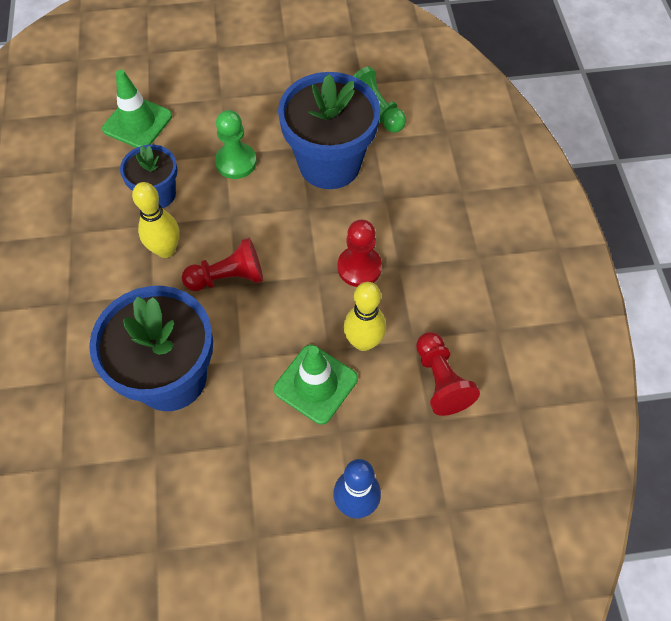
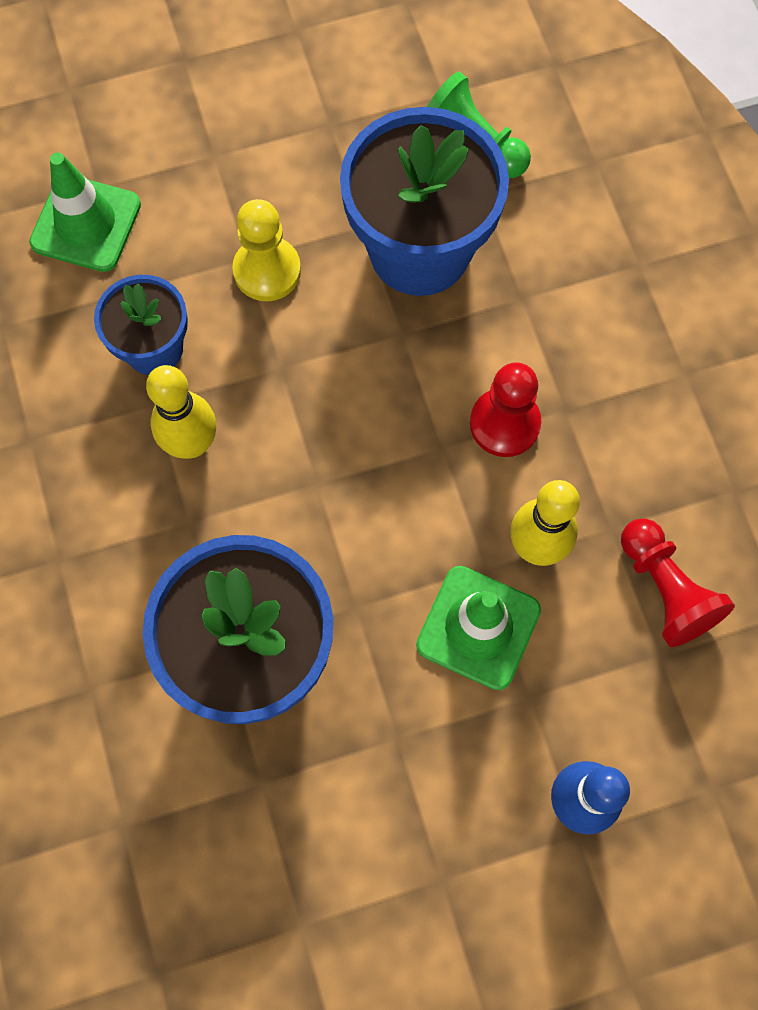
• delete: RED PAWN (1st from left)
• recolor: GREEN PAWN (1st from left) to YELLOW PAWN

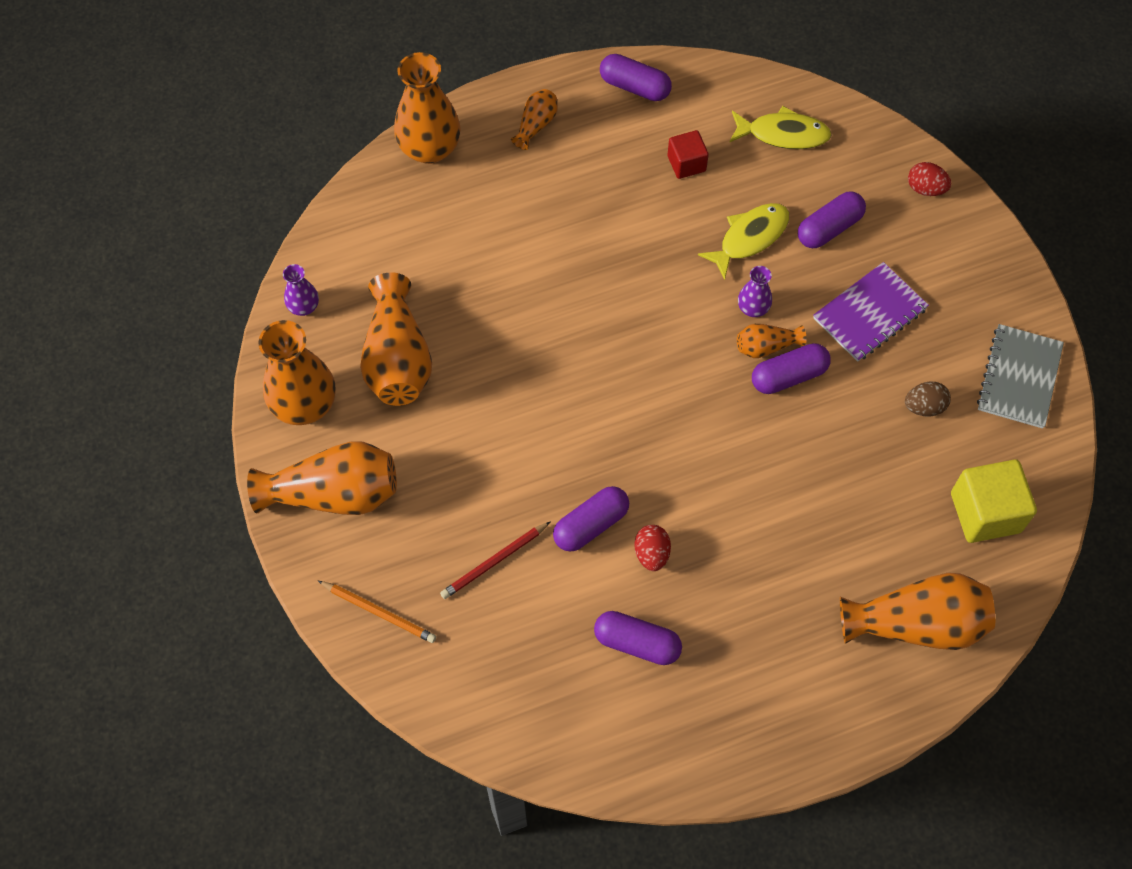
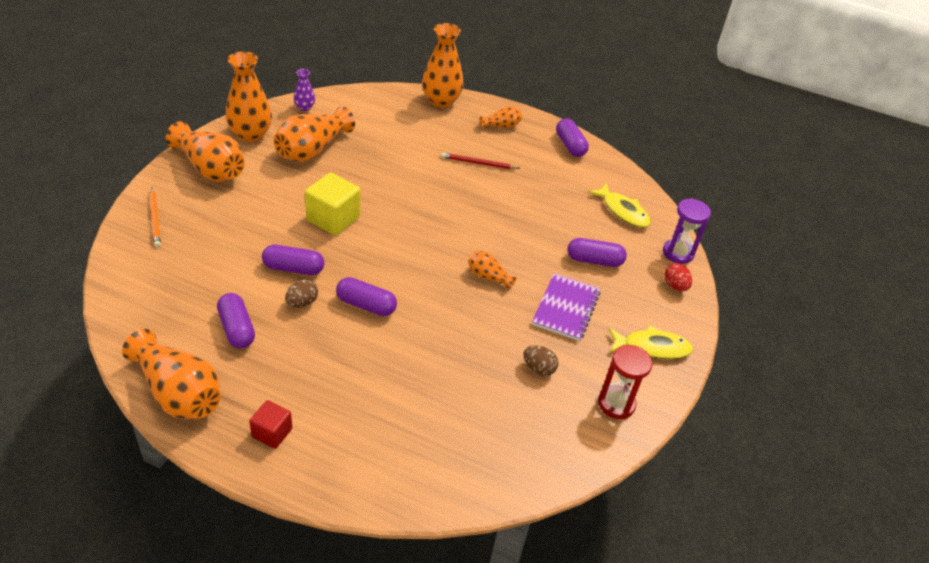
• move: RED PENCIL
• recolor: RED EGG (1st from left) to BROWN EGG (1st from left)
• move: RED CUBE
• move: YELLOW FISH (1st from left in the first image) to YELLOW FISH (2nd from left)
• delete: PURPLE VASE (2nd from left)
• move: PURPLE CAPSULE (4th from left in the first image) to PURPLE CAPSULE (3rd from left)
• rotate: PURPLE NOTEBOOK 75 degrees counterclockwise
• move: ORANGE VASE (7th from left in the first image) to ORANGE VASE (1st from left)
• move: YELLOW CUBE
• replace: GREY NOTEBOOK to RED HOURGLASS
• insert: PURPLE HOURGLASS

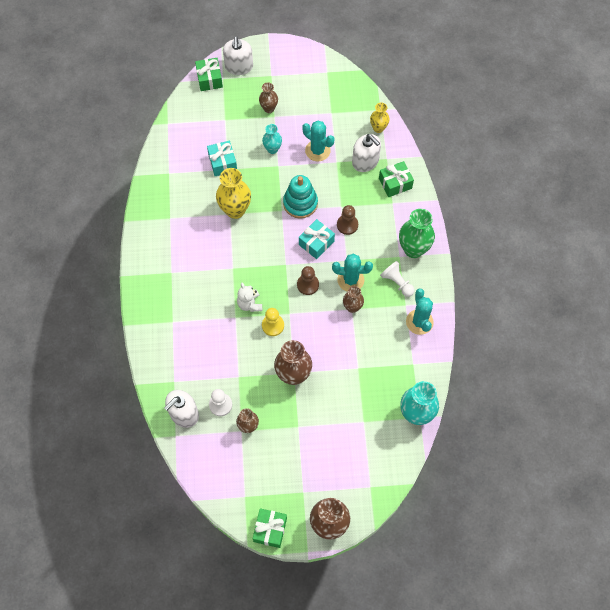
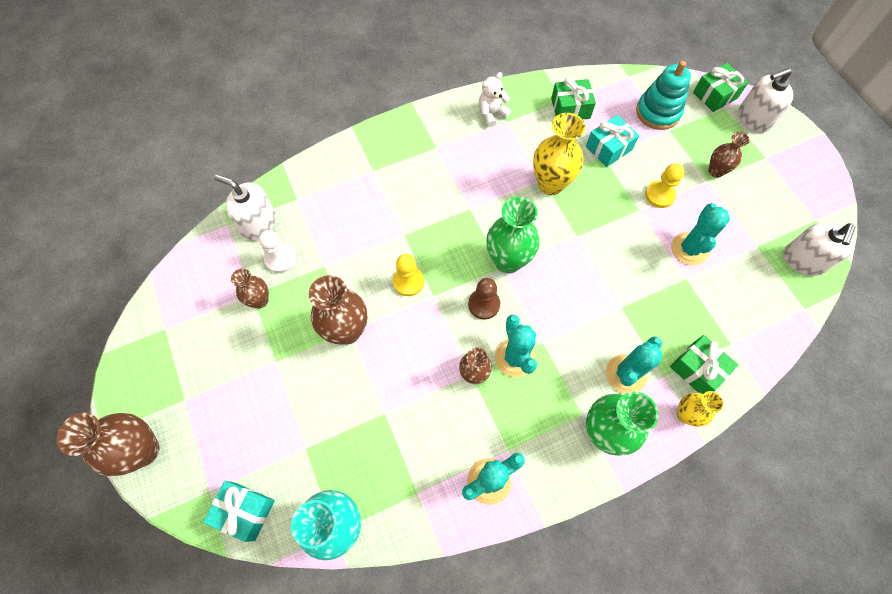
• move: WHITE TEDDY BEAR
• move: GREEN GIFT (2nd from left in the first image) to GREEN GIFT (1st from left)
• replace: TURQUOISE VASE (1st from left) to YELLOW PAWN (2nd from left)
• move: TURQUOISE STACKING TOY
• move: TURQUOISE GIFT (2nd from left in the first image) to TURQUOISE GIFT (1st from left)
• delete: BROWN PAWN (2nd from left)
• move: WHITE SOAP DISPENSER (3rd from left)
• move: YELLOW VASE (2nd from left)
• delete: WHITE PAWN (2nd from left)
• insert: GREEN VASE (1st from left)
• insert: TURQUOISE CACTUS (3rd from left)

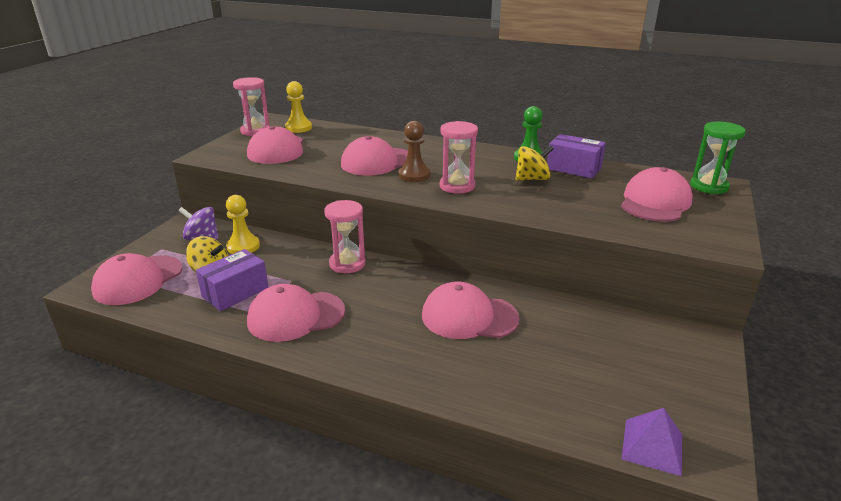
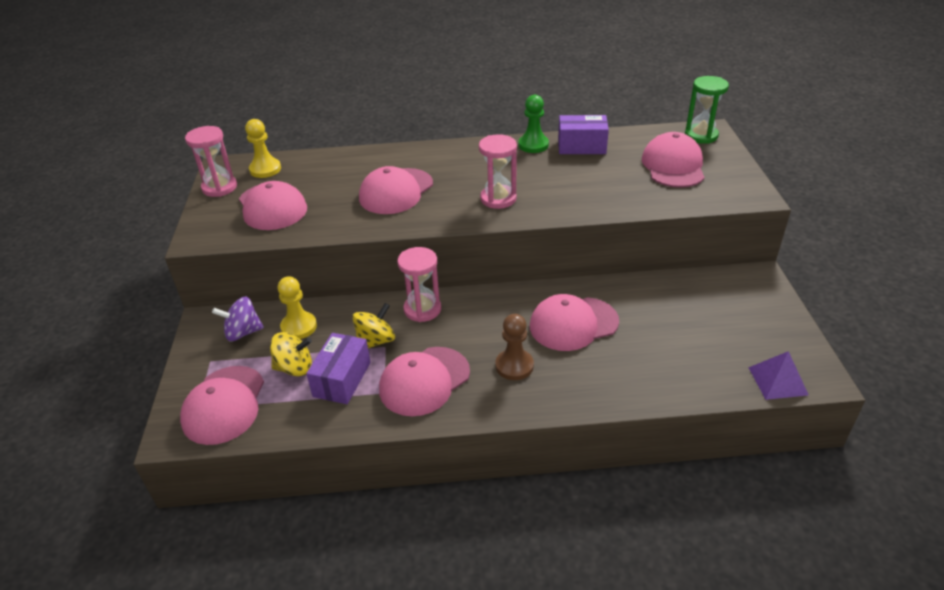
• move: BROWN PAWN
• move: YELLOW SPINNING TOP (2nd from left)

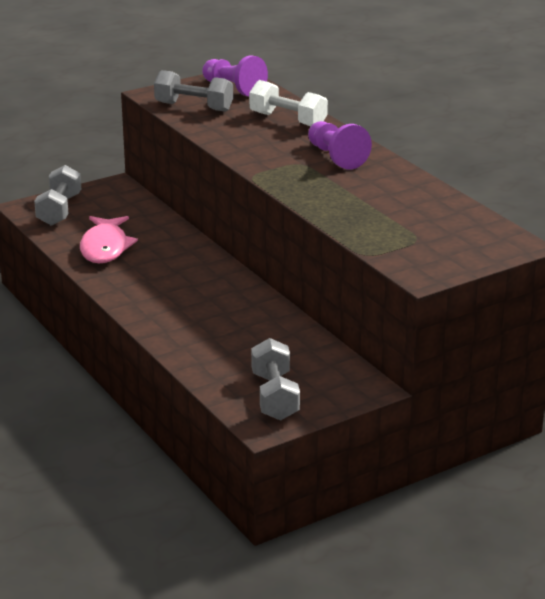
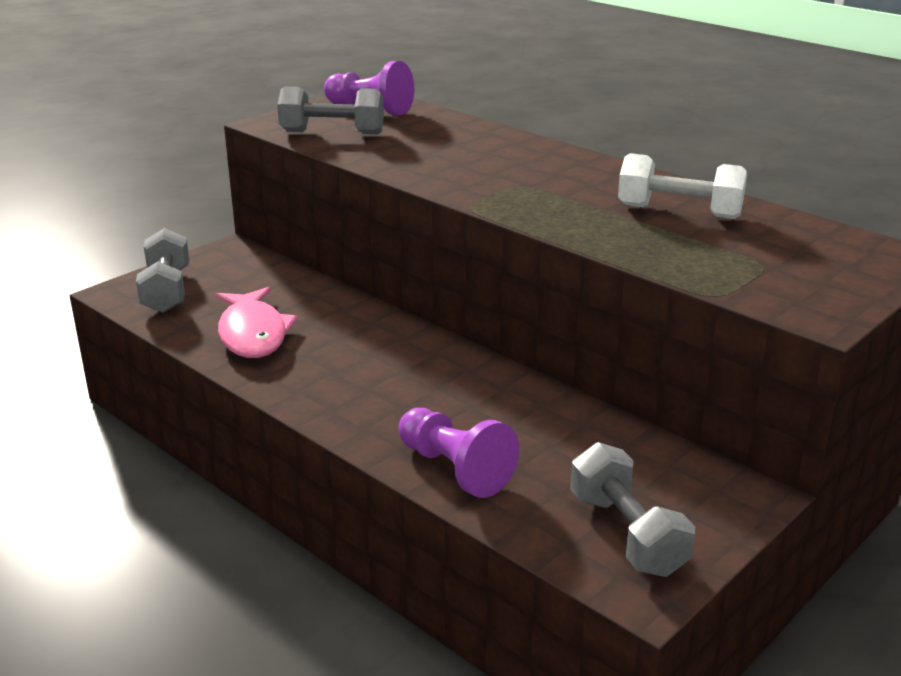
• move: WHITE DUMBBELL
• move: PURPLE PAWN (2nd from left)

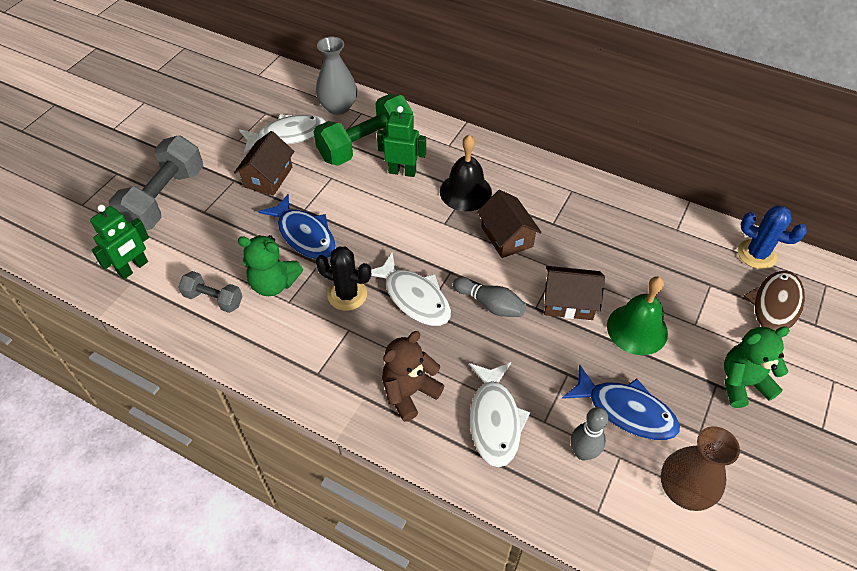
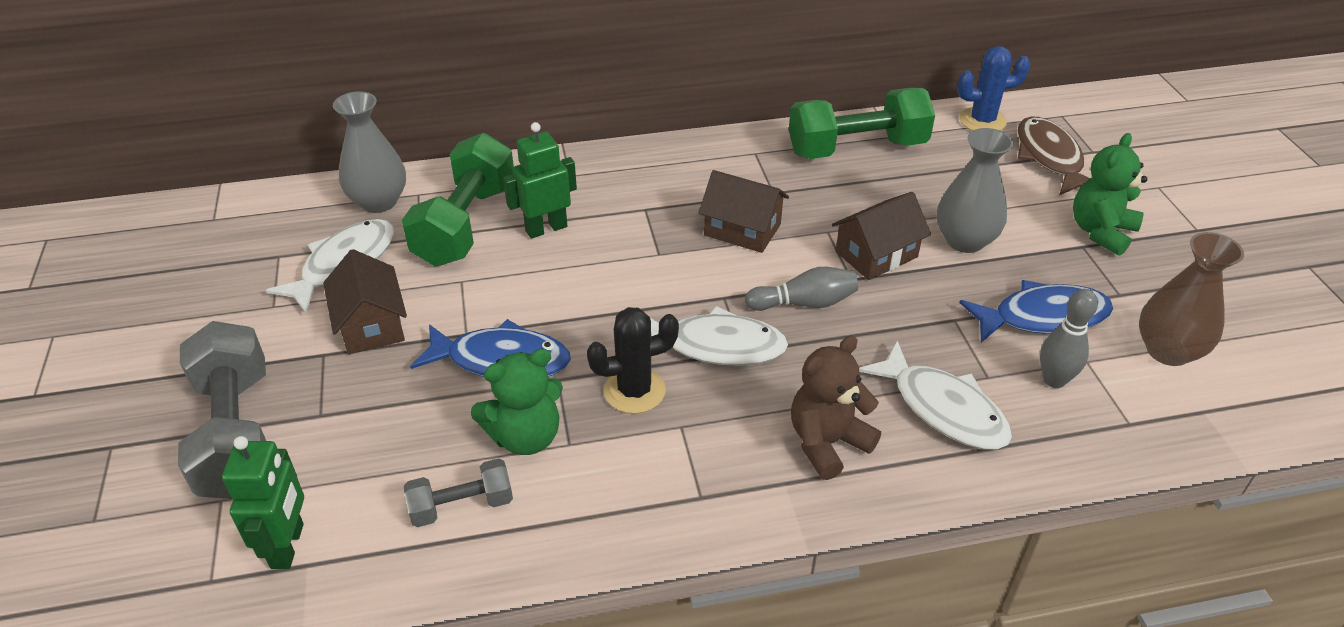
• rotate: BROWN TEDDY BEAR 45 degrees clockwise
• delete: BLACK BELL
• replace: GREEN BELL to GREY VASE (2nd from left)
• insert: GREEN DUMBBELL (2nd from left)

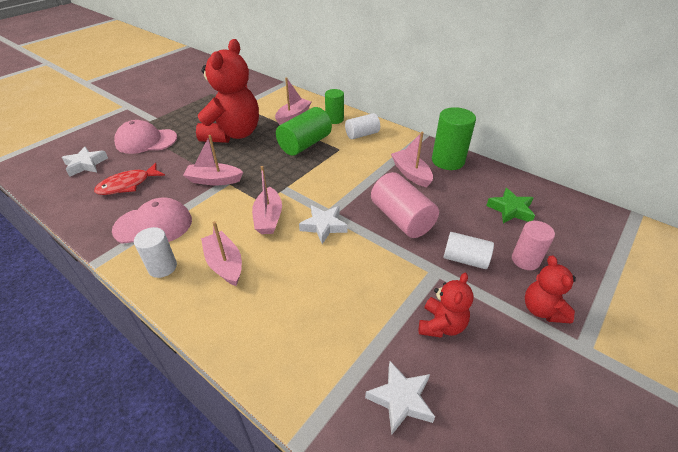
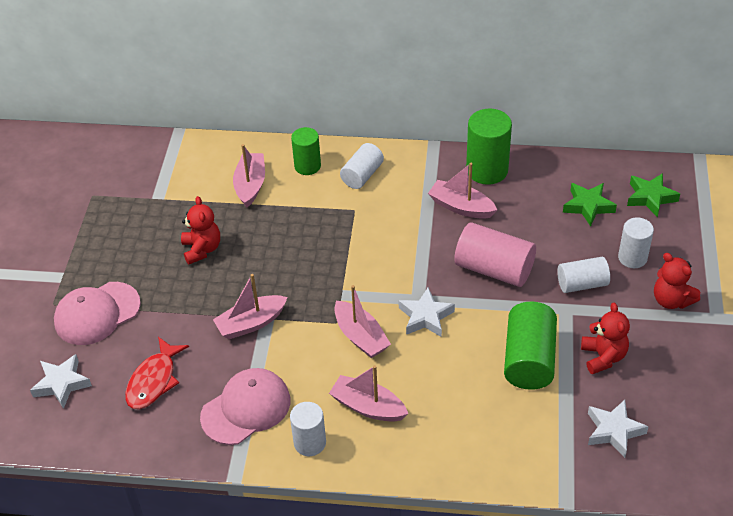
• resize: RED TEDDY BEAR (1st from left) x0.48
• move: GREEN CYLINDER (1st from left in the first image) to GREEN CYLINDER (3rd from left)
• recolor: PINK CYLINDER (2nd from left) to WHITE CYLINDER (4th from left)
• insert: GREEN STAR (2nd from left)

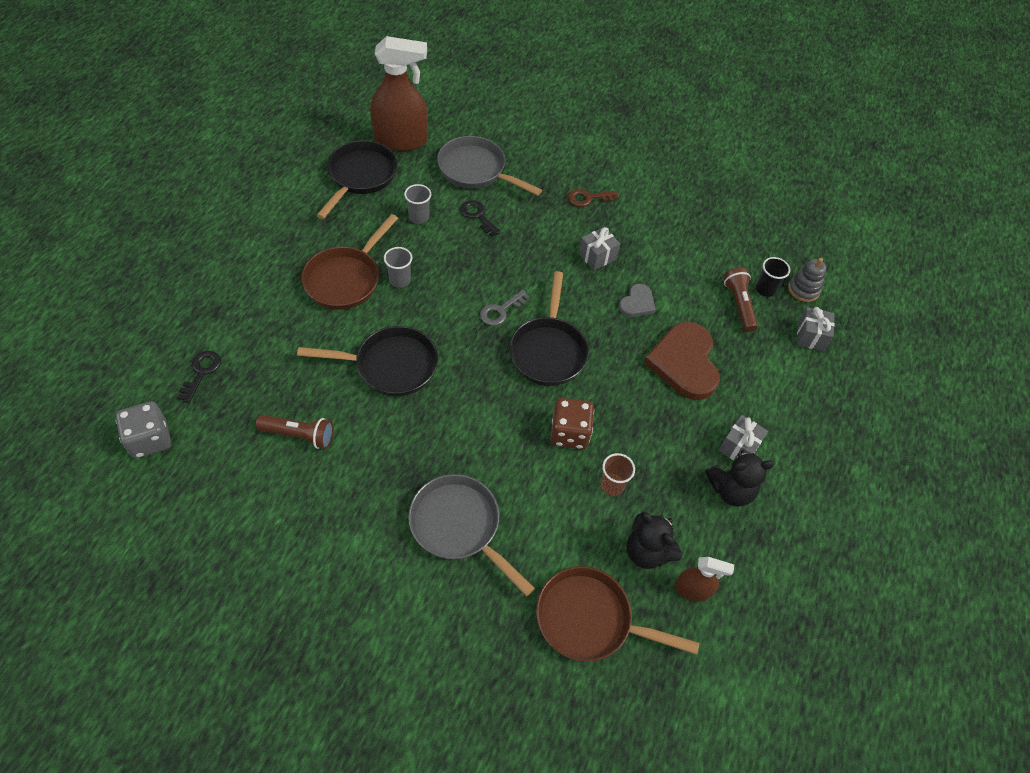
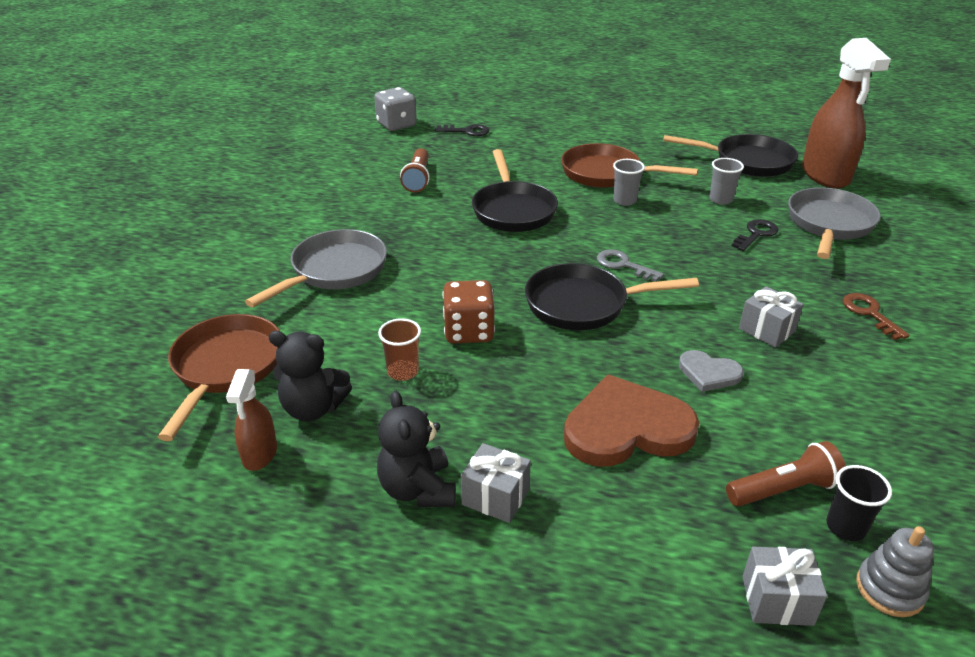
• rotate: BLACK TEDDY BEAR (1st from left) 120 degrees counterclockwise

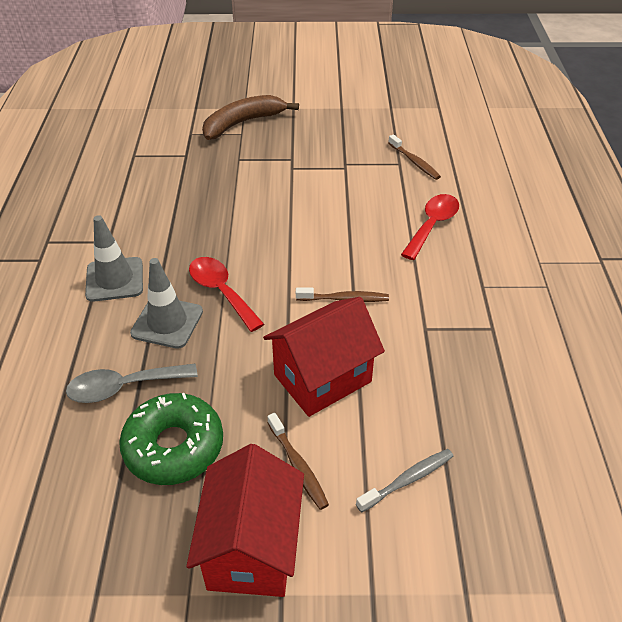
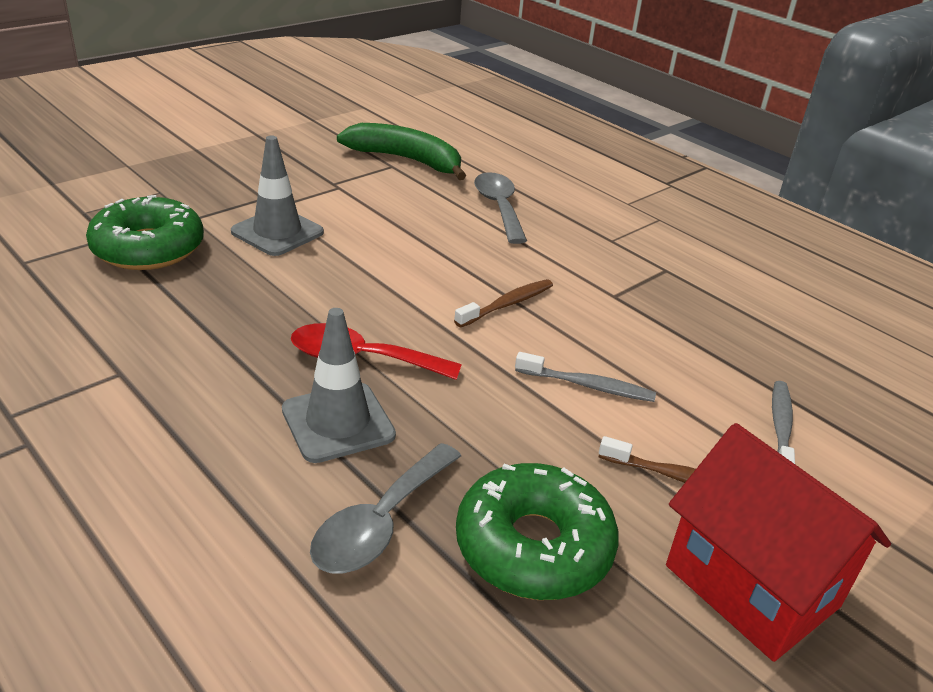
• move: GREY TRAFFIC CONE (1st from left)
• delete: BROWN BANANA
• replace: RED HOUSE (2nd from left) to GREY TOOTHBRUSH (1st from left)
• replace: BROWN TOOTHBRUSH (3rd from left) to GREEN BANANA
• recolor: RED SPOON (2nd from left) to GREY SPOON (2nd from left)
• insert: GREEN DONUT (1st from left)

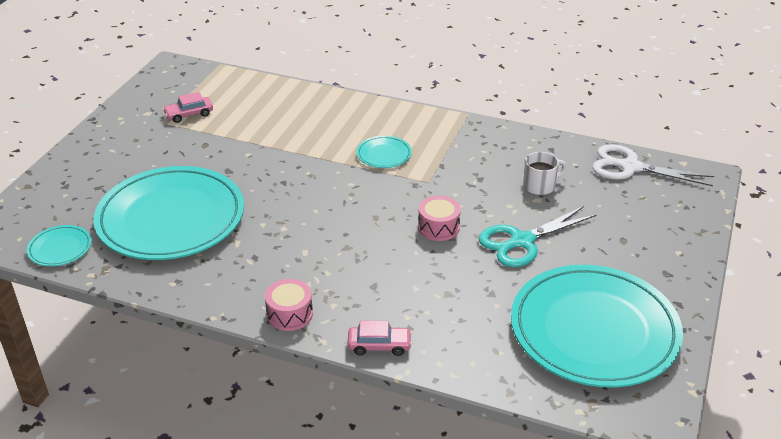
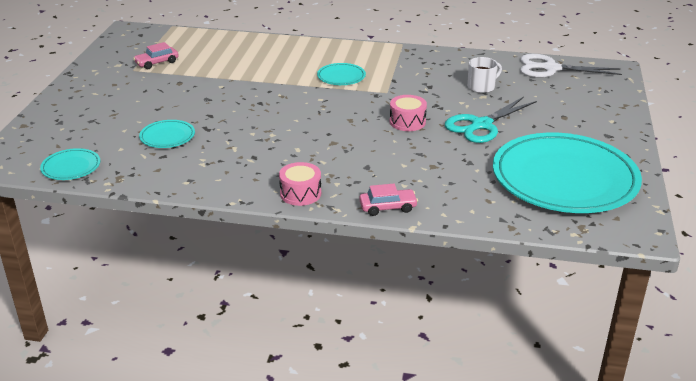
• resize: TURQUOISE PLATE (2nd from left) x0.41

